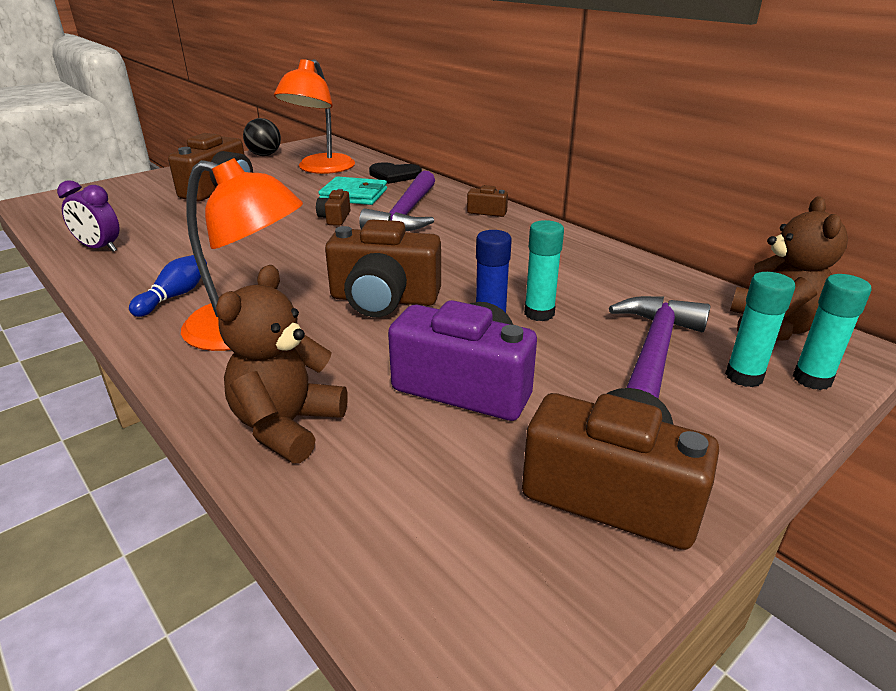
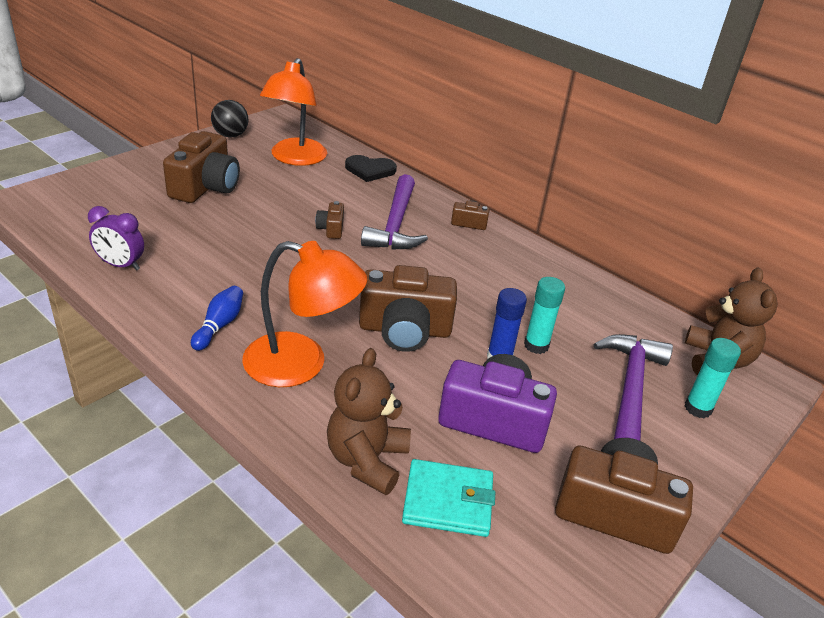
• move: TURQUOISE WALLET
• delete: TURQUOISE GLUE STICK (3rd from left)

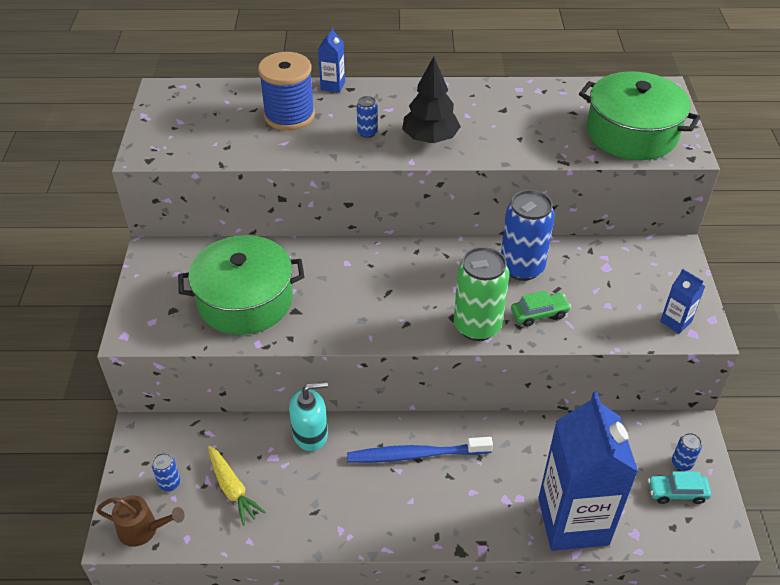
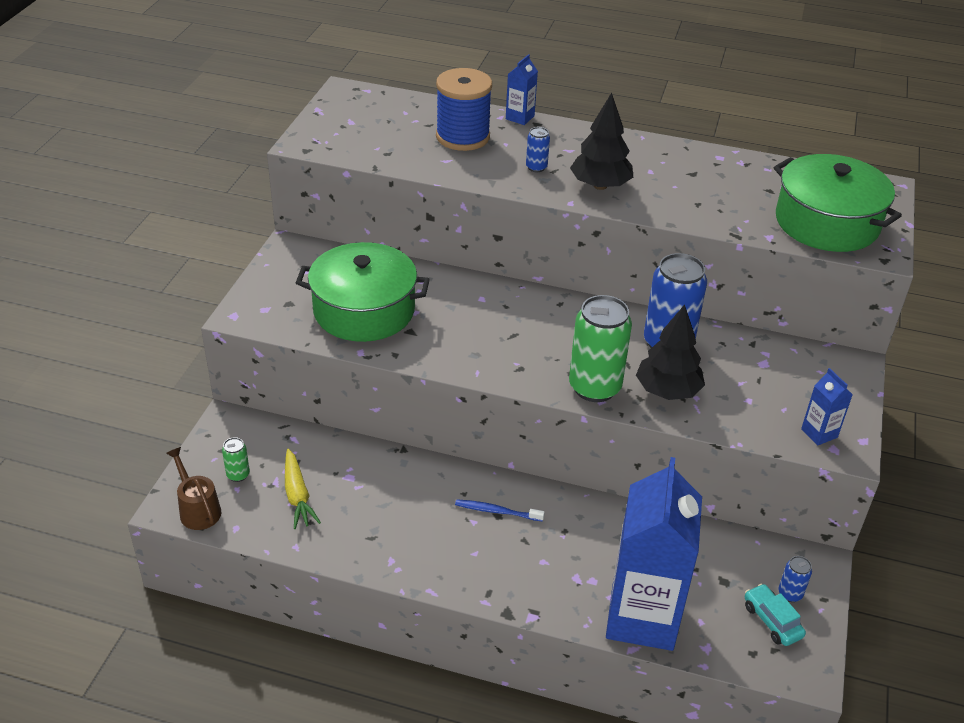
• rotate: BROWN WATERING CAN 150 degrees counterclockwise
• recolor: BLUE CAN (1st from left) to GREEN CAN (1st from left)
• delete: TURQUOISE SOAP DISPENSER
• resize: BLUE TOOTHBRUSH x0.56
• replace: GREEN CAR to BLACK TREE (2nd from left)
• rotate: TURQUOISE CAR 45 degrees clockwise

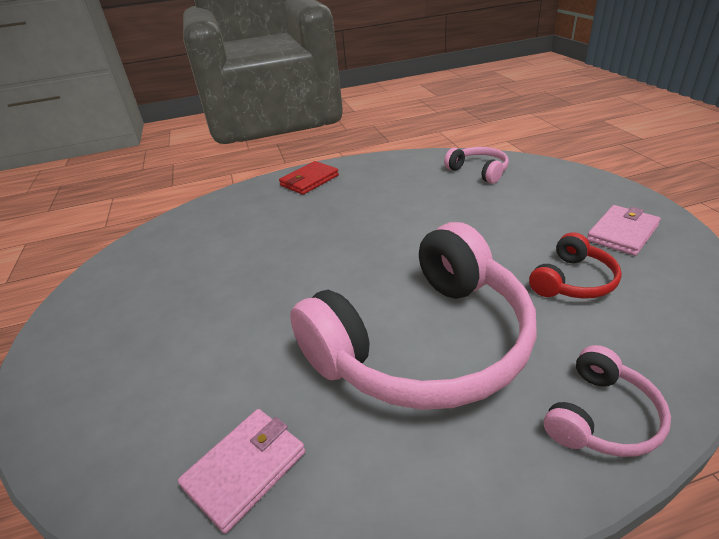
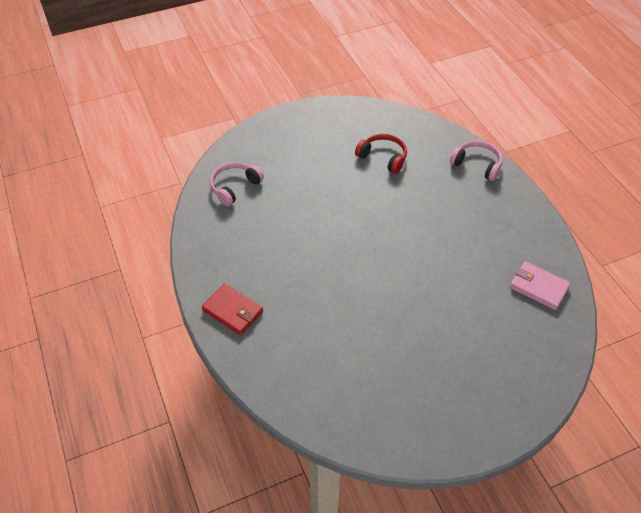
• delete: PINK HEADPHONES (1st from left)
• delete: PINK WALLET (2nd from left)

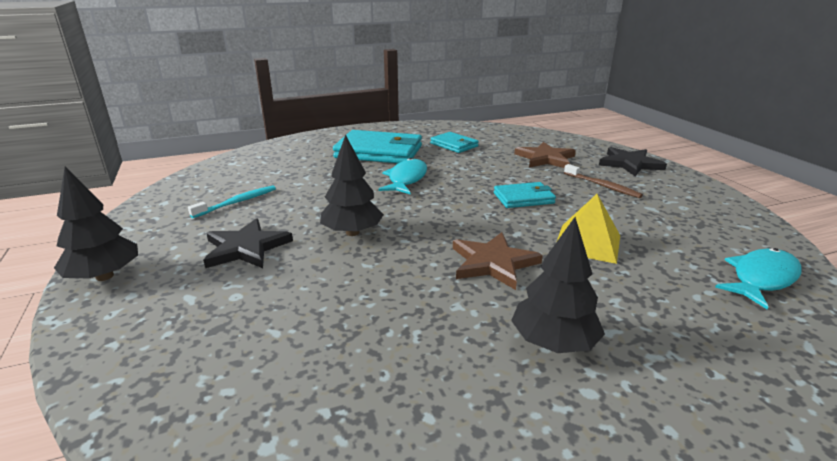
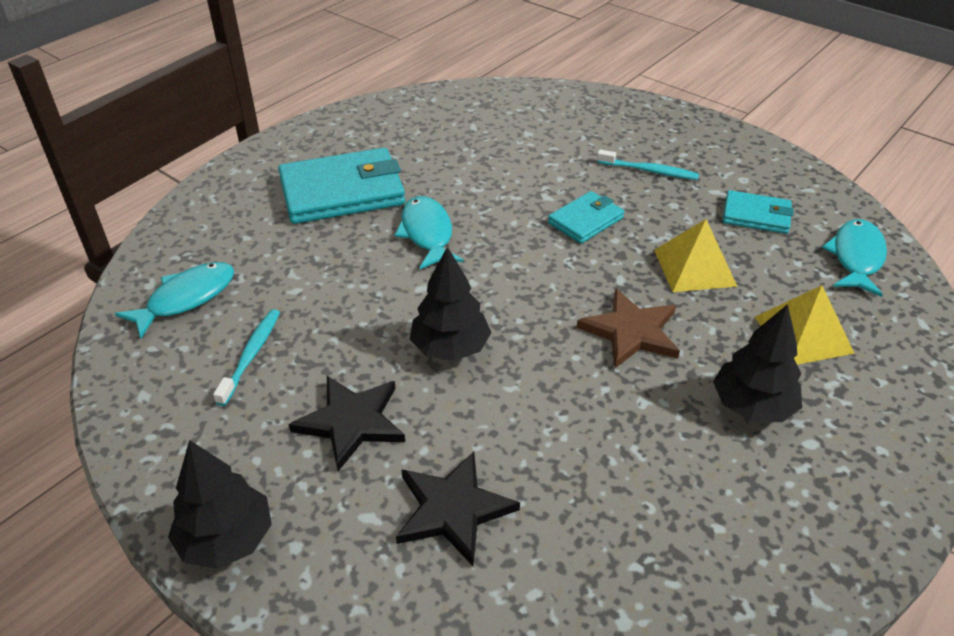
• move: TURQUOISE WALLET (2nd from left in the first image) to TURQUOISE WALLET (3rd from left)
• delete: BROWN STAR (2nd from left)
• recolor: BROWN TOOTHBRUSH to TURQUOISE TOOTHBRUSH (2nd from left)
• move: BLACK STAR (2nd from left)
• insert: TURQUOISE FISH (1st from left)
• insert: YELLOW PYRAMID (2nd from left)

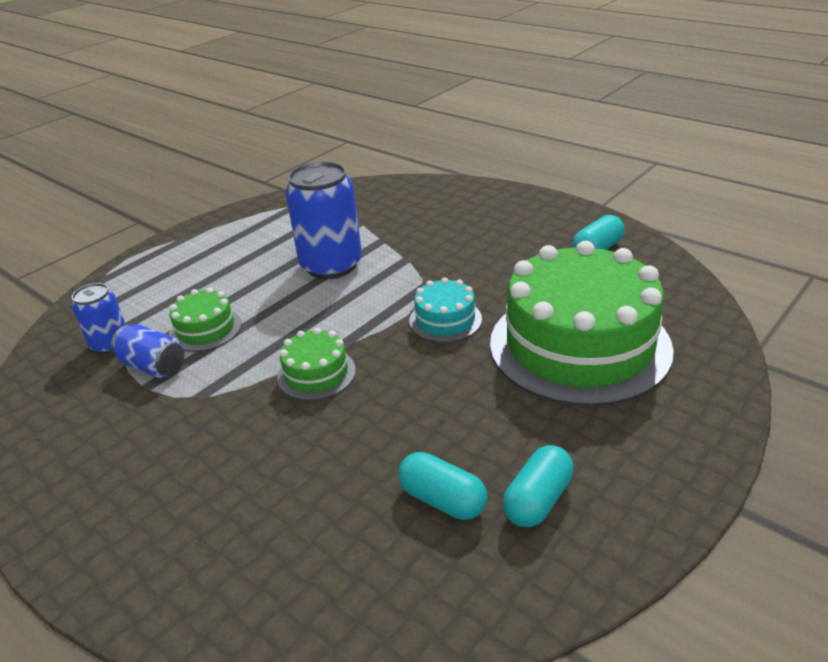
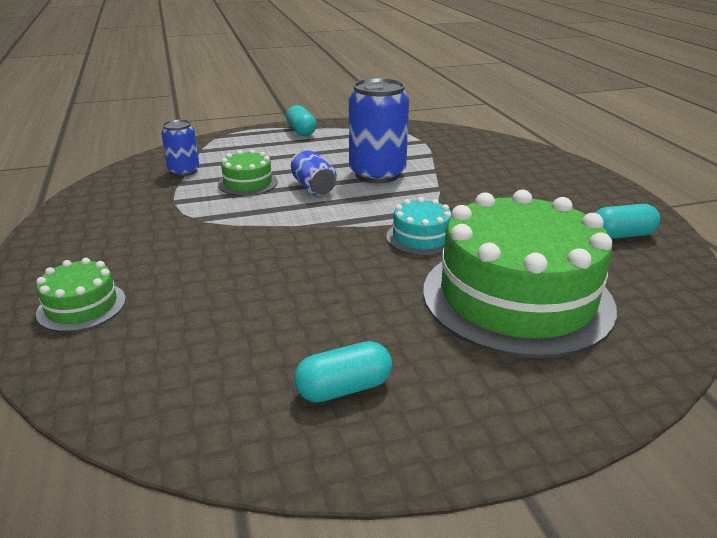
• move: BLUE CAN (2nd from left)
• move: GREEN CAKE (2nd from left in the first image) to GREEN CAKE (1st from left)
• move: TURQUOISE CAPSULE (1st from left)

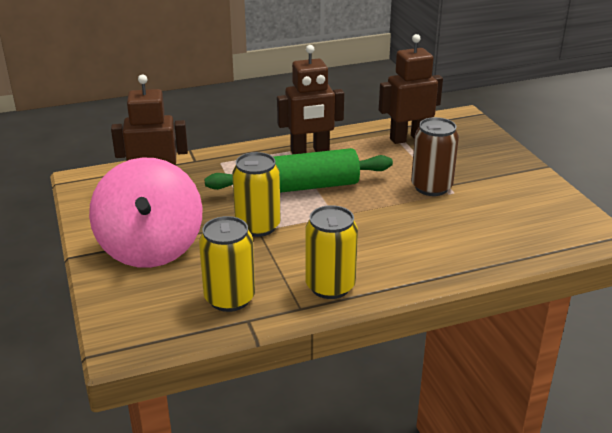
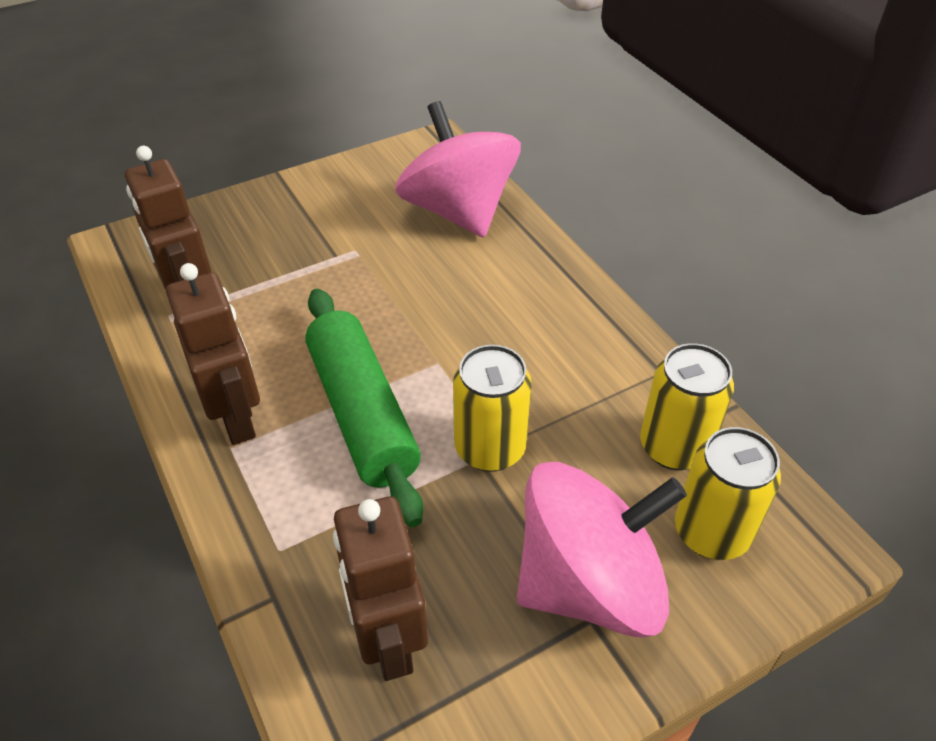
• move: YELLOW CAN (3rd from left)
• delete: BROWN CAN
• insert: PINK SPINNING TOP (1st from left)

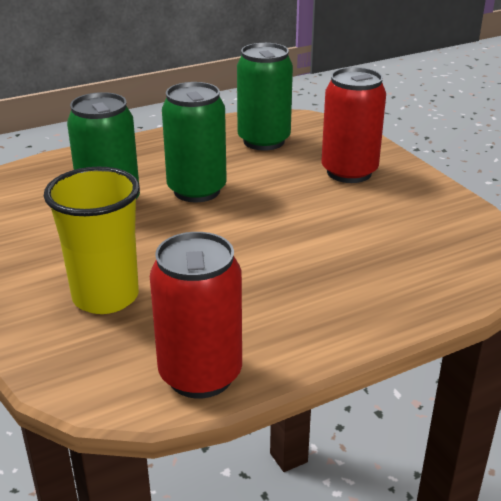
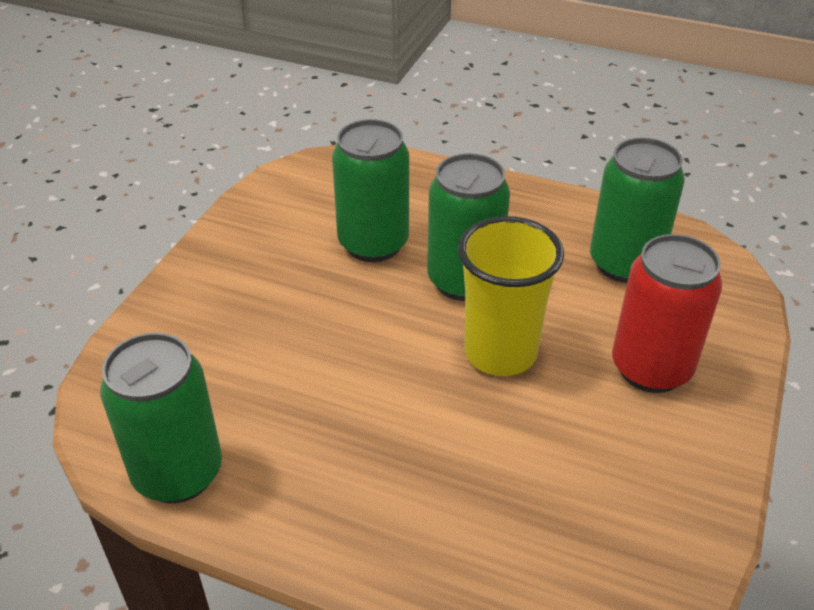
• move: YELLOW CUP
• recolor: RED CAN (1st from left) to GREEN CAN (1st from left)

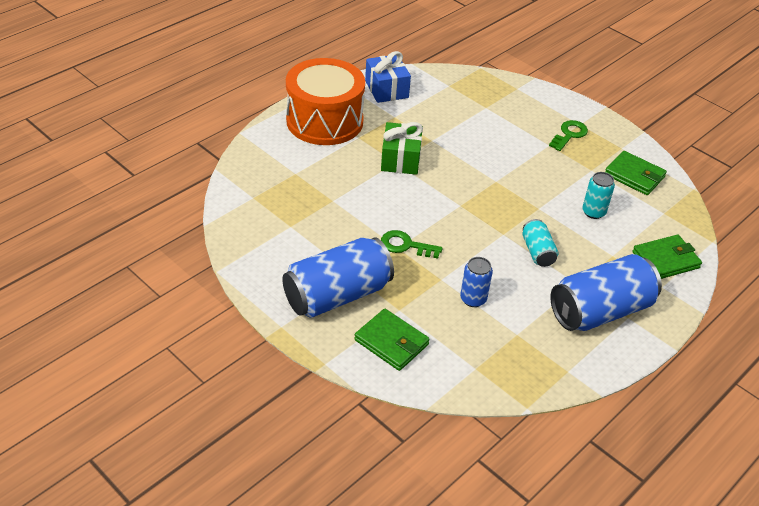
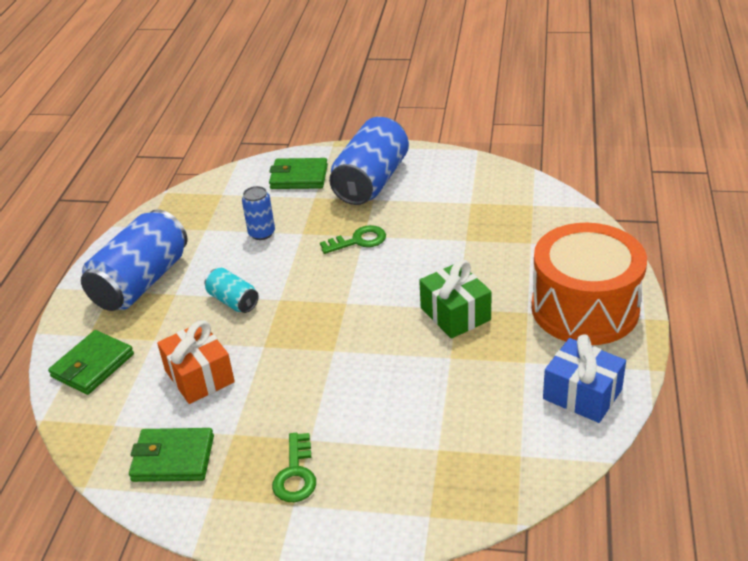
• replace: TURQUOISE CAN (2nd from left) to ORANGE GIFT

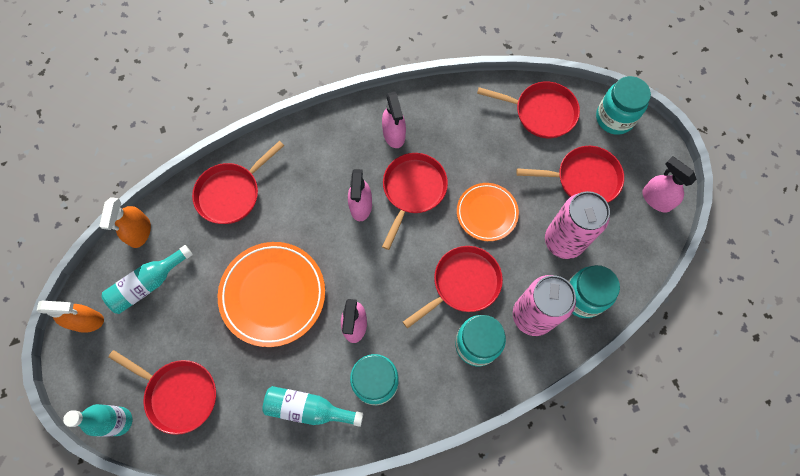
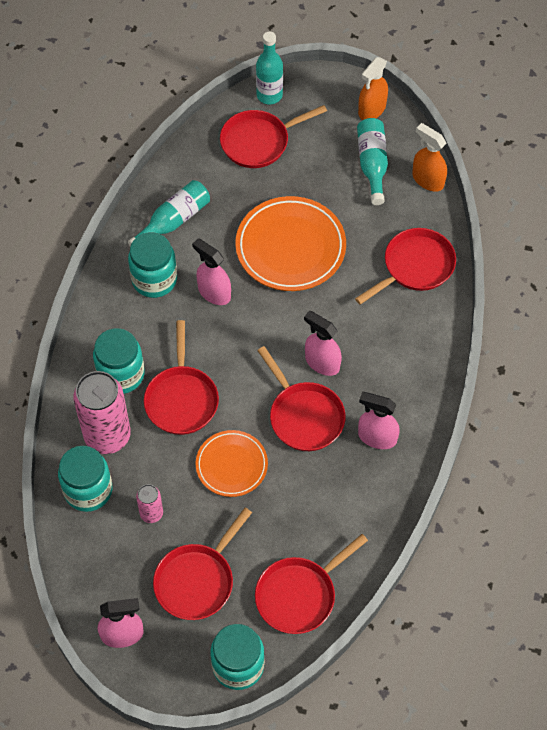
• rotate: RED PAN (2nd from left in the first image) 60 degrees clockwise
• resize: PINK CAN (2nd from left) x0.49

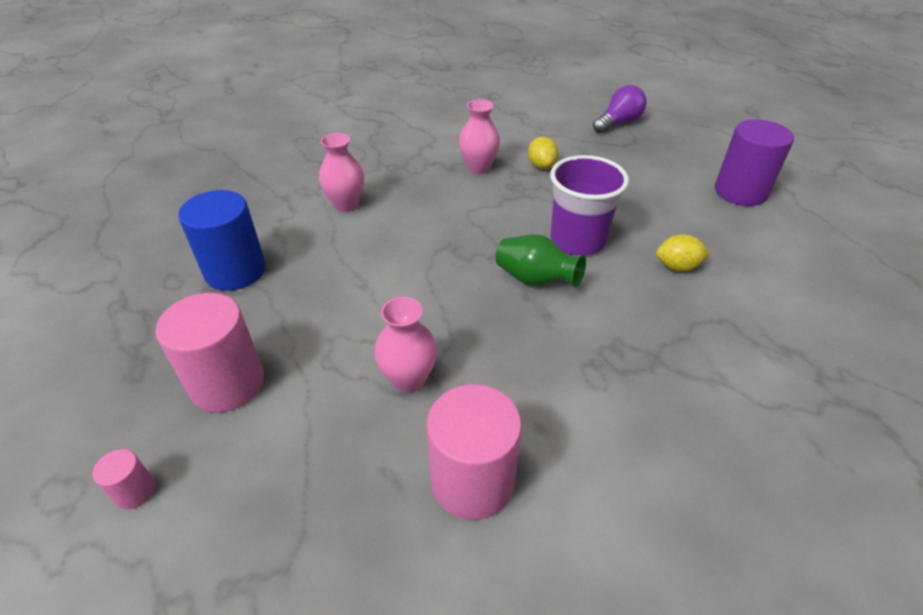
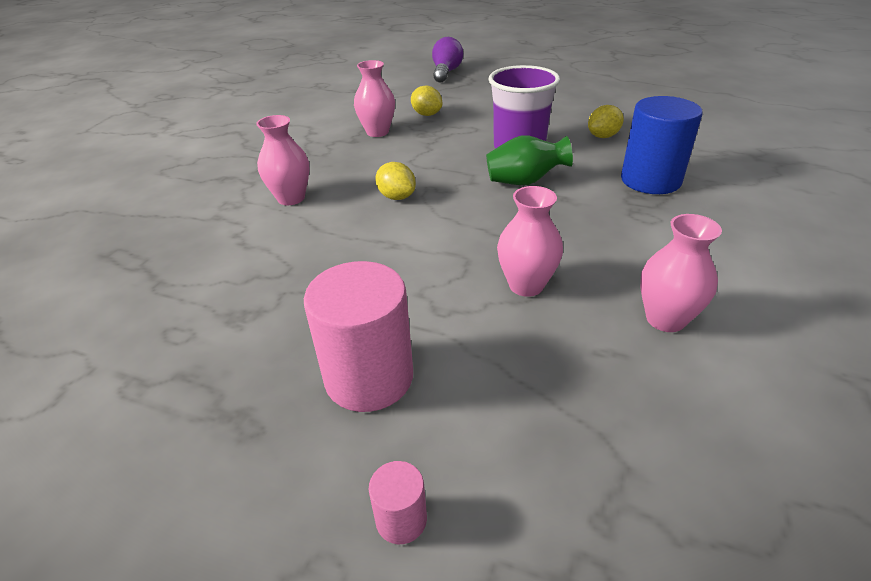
• move: BLUE CYLINDER
• replace: PINK CYLINDER (3rd from left) to PINK VASE (4th from left)
• delete: PURPLE CYLINDER
• insert: YELLOW LEMON (1st from left)

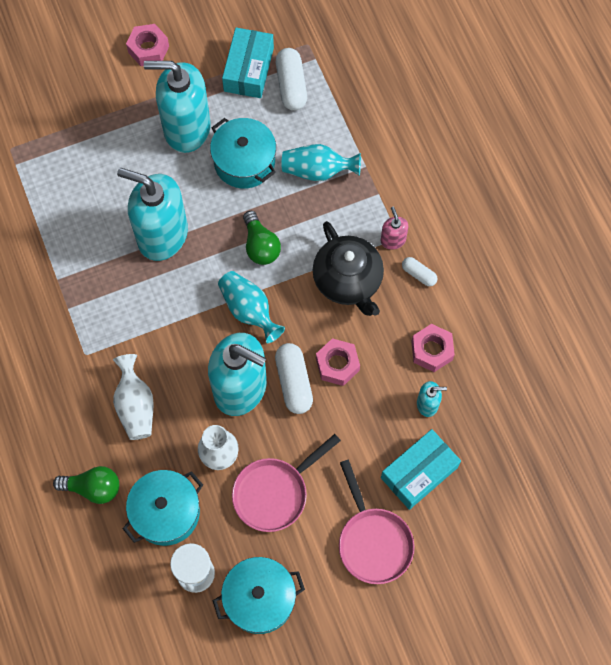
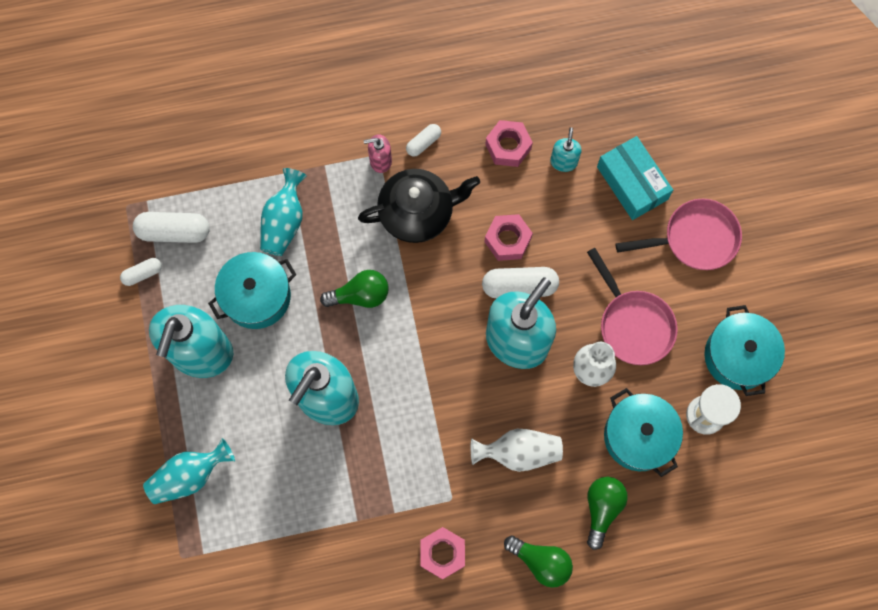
• move: PINK NUT (1st from left)
• move: TURQUOISE VASE (1st from left)
• replace: TURQUOISE BOX (1st from left) to WHITE CAPSULE (1st from left)
• insert: GREEN LIGHT BULB (2nd from left)

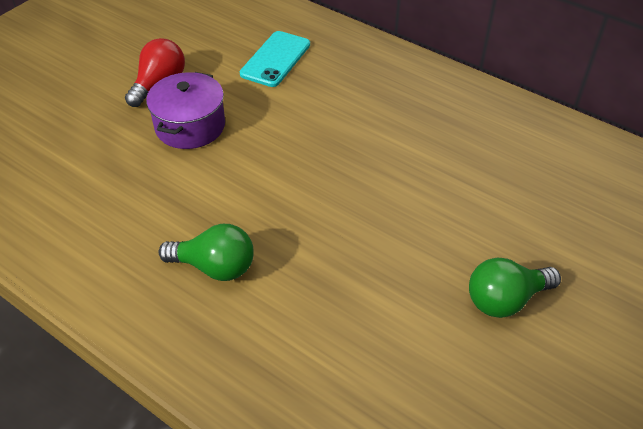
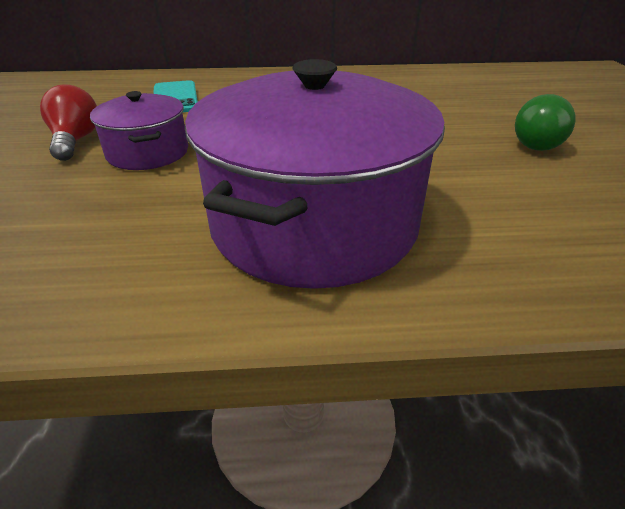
• replace: GREEN LIGHT BULB (1st from left) to PURPLE POT (2nd from left)

